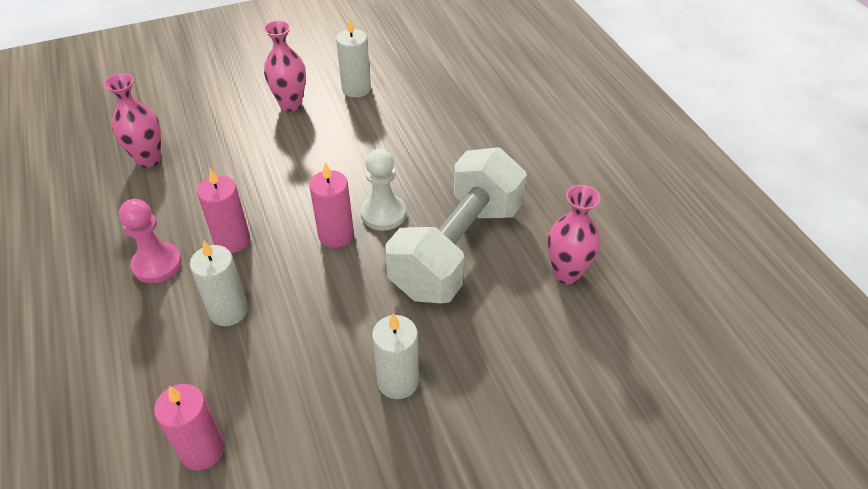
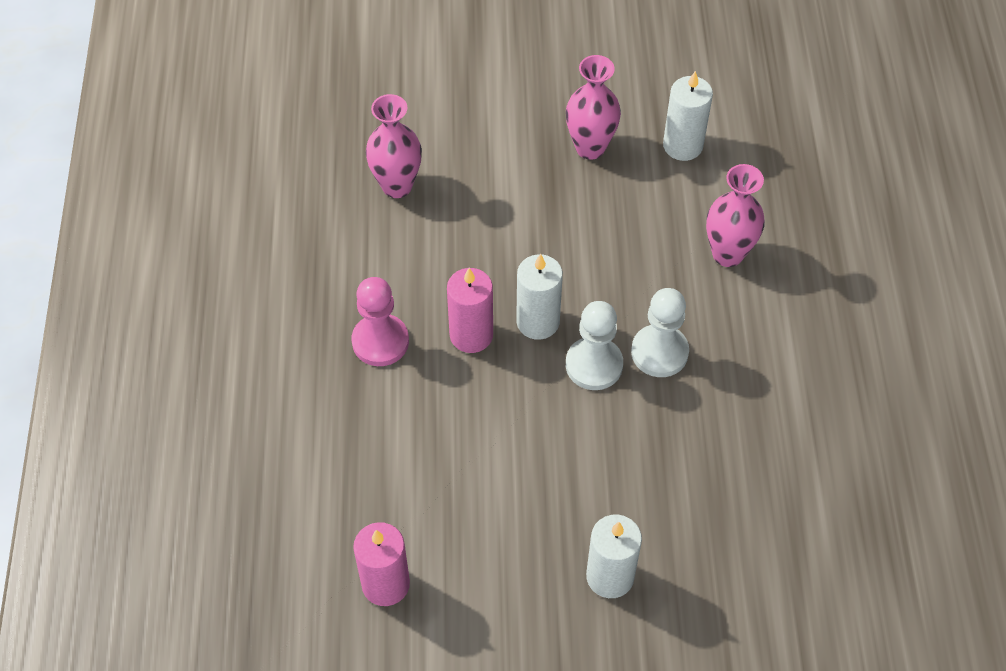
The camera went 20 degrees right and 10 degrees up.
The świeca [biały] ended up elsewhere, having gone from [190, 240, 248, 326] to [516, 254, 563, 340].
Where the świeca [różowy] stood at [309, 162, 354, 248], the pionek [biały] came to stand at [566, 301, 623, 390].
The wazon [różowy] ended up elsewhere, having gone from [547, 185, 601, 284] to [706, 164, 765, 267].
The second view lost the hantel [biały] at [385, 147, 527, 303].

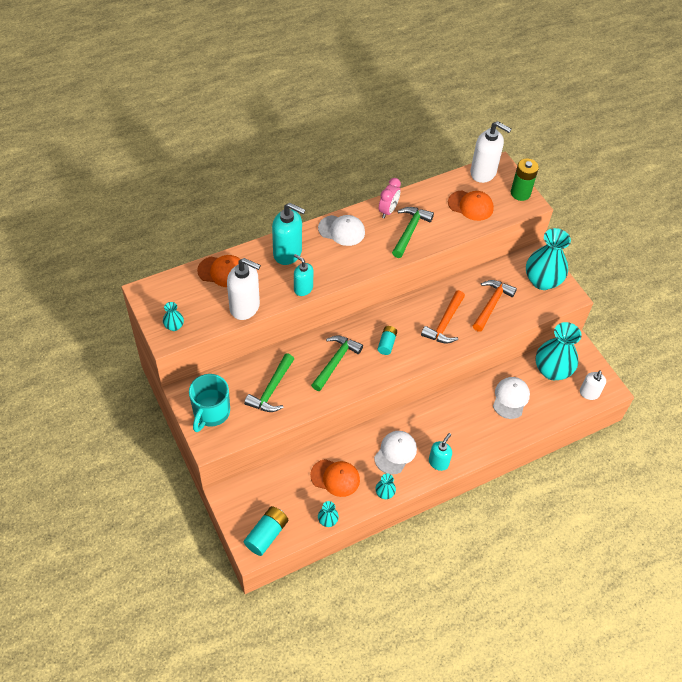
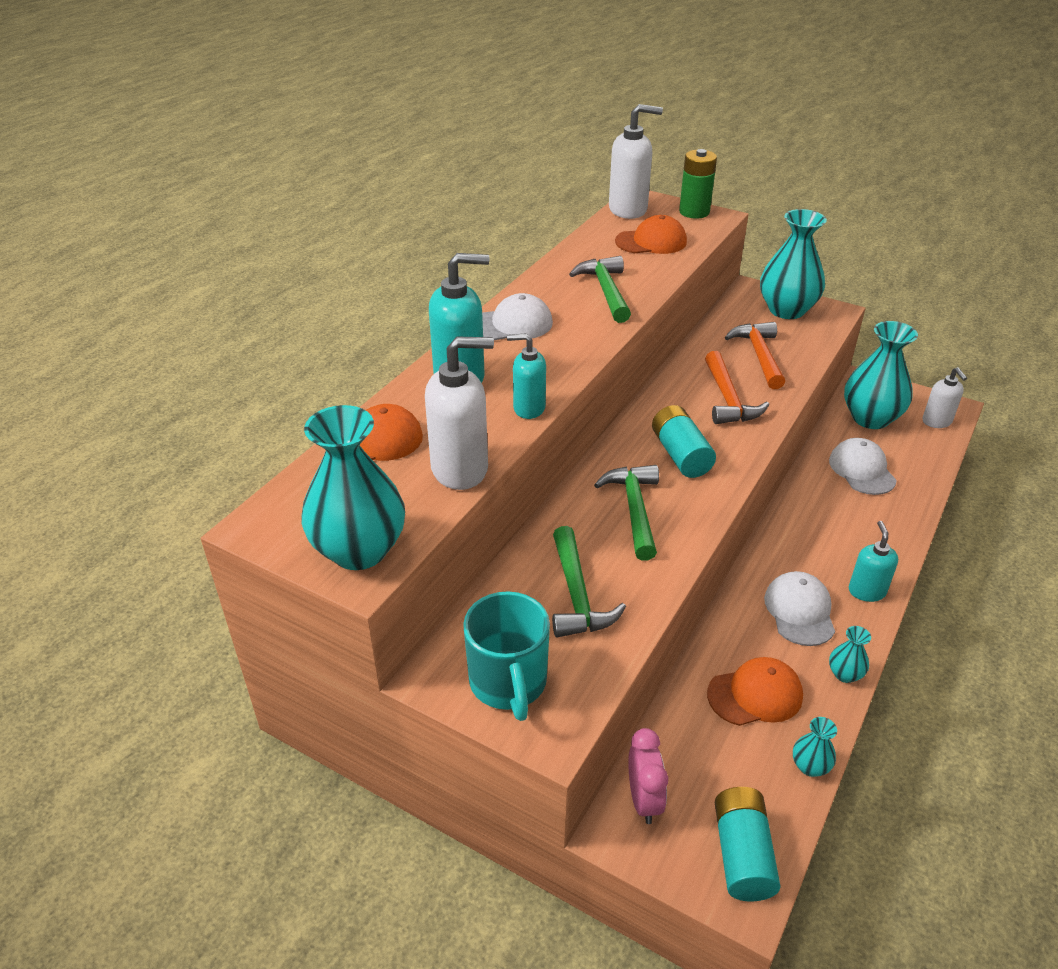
The camera went 30 degrees left and 15 degrees down.
The size of the wazon [turkusowy] at [163, 302, 184, 331] changed by a factor of 2.24.
The budzik [różowy] ended up elsewhere, having gone from [379, 178, 401, 218] to [628, 728, 668, 824].
The size of the bateria [turkusowy] at [378, 326, 397, 355] changed by a factor of 1.56.

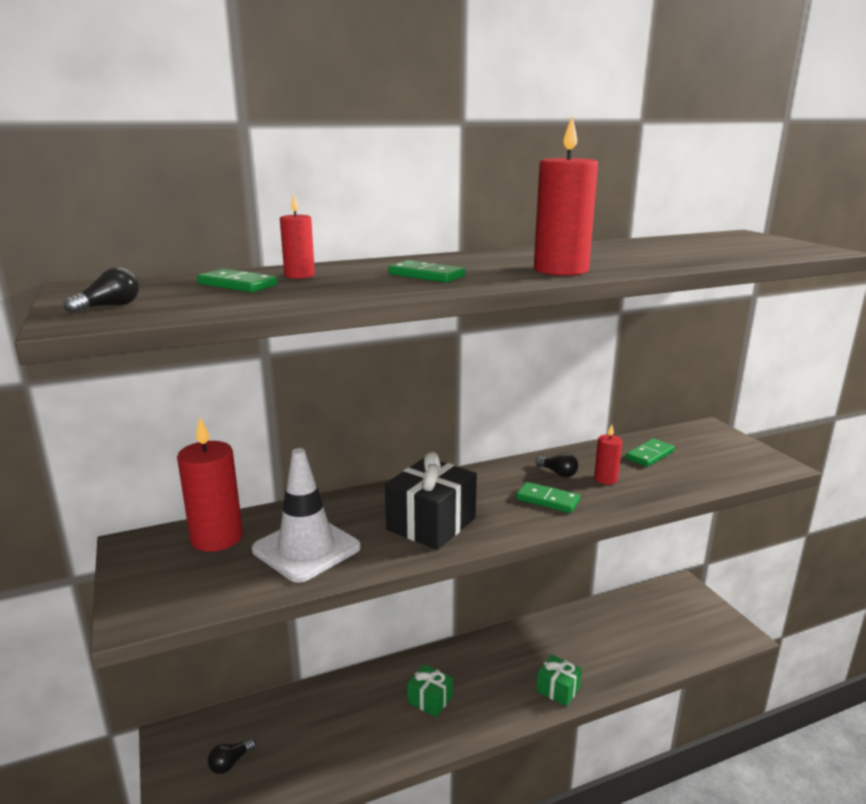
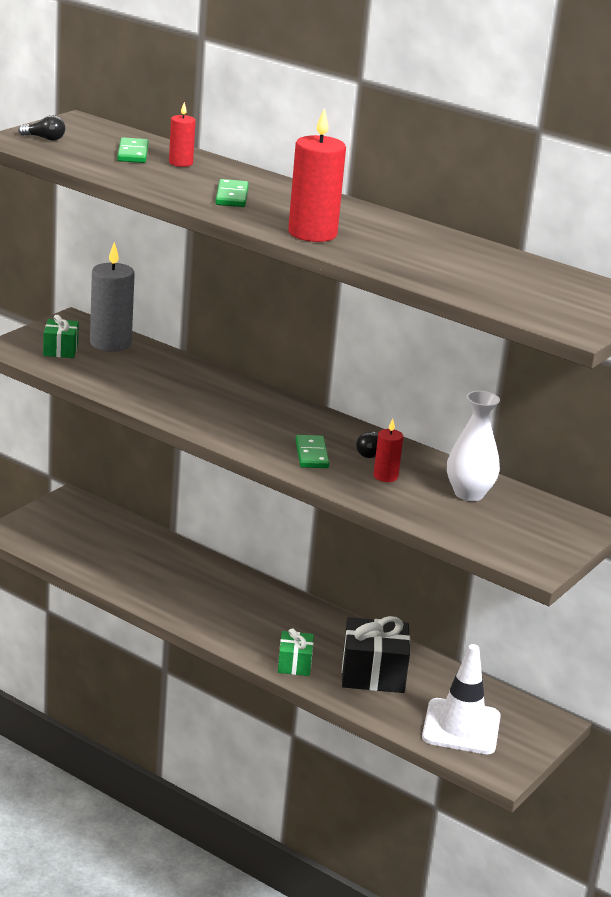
The camera went 55 degrees right and 5 degrees up.
The prezent [zielony] ended up elsewhere, having gone from [407, 664, 453, 717] to [43, 315, 79, 358].
What was the świeca [czerwony] at [177, 418, 243, 552] turned into the świeca [szary] at [90, 242, 135, 352].
The prezent [czarny] ended up elsewhere, having gone from [385, 452, 477, 550] to [342, 616, 410, 693].
The pachołek [biały] ended up elsewhere, having gone from [252, 448, 361, 583] to [422, 644, 501, 754].
Where the kostka domina [zielony] stood at [625, 439, 675, 467], the wazon [biały] came to stand at [447, 391, 500, 501].
The second view lost the żarówka [czarny] at [208, 738, 256, 774].

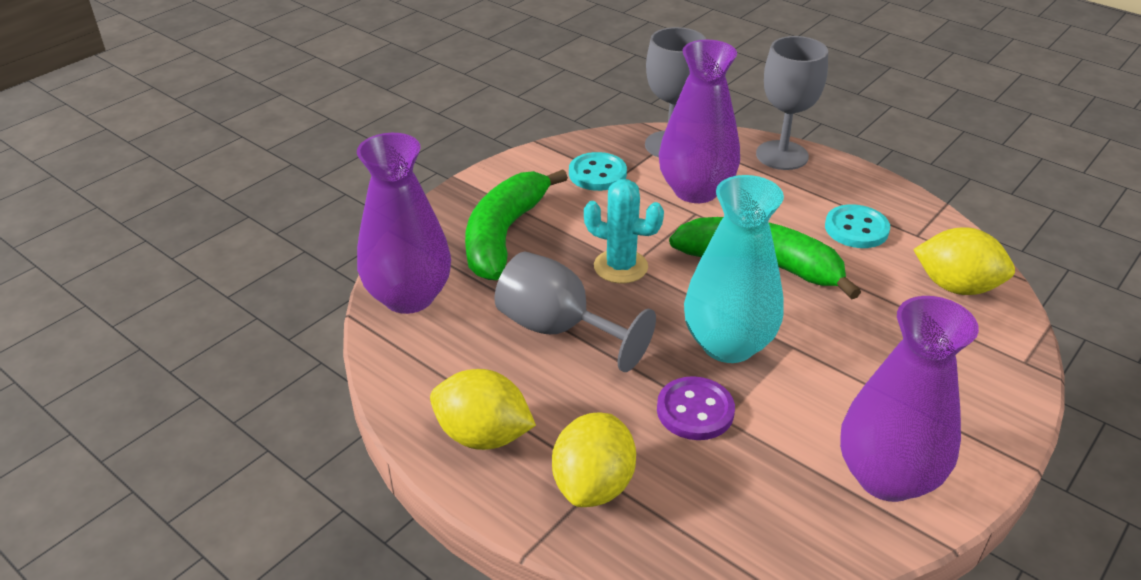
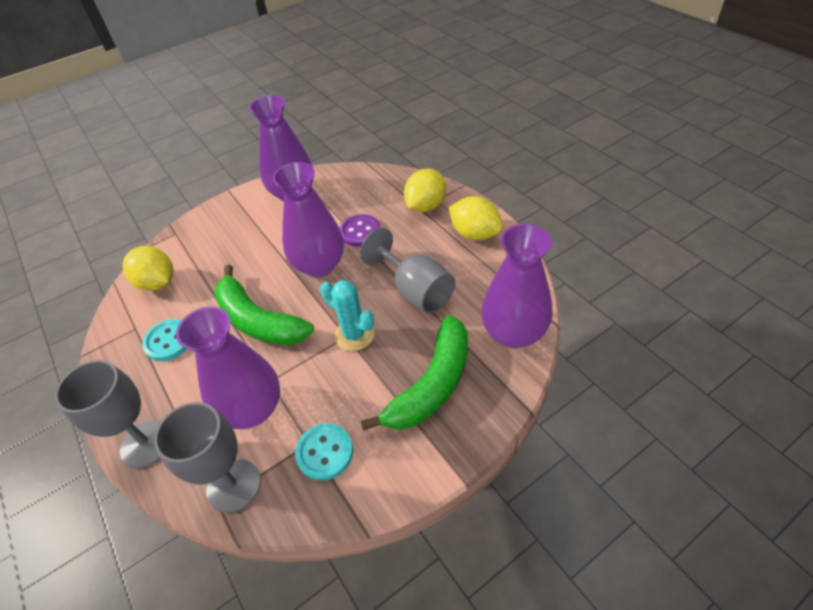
The camera went 160 degrees left and 10 degrees up.
What was the wazon [turkusowy] at [684, 175, 784, 363] turned into the wazon [fioletowy] at [273, 162, 344, 277].

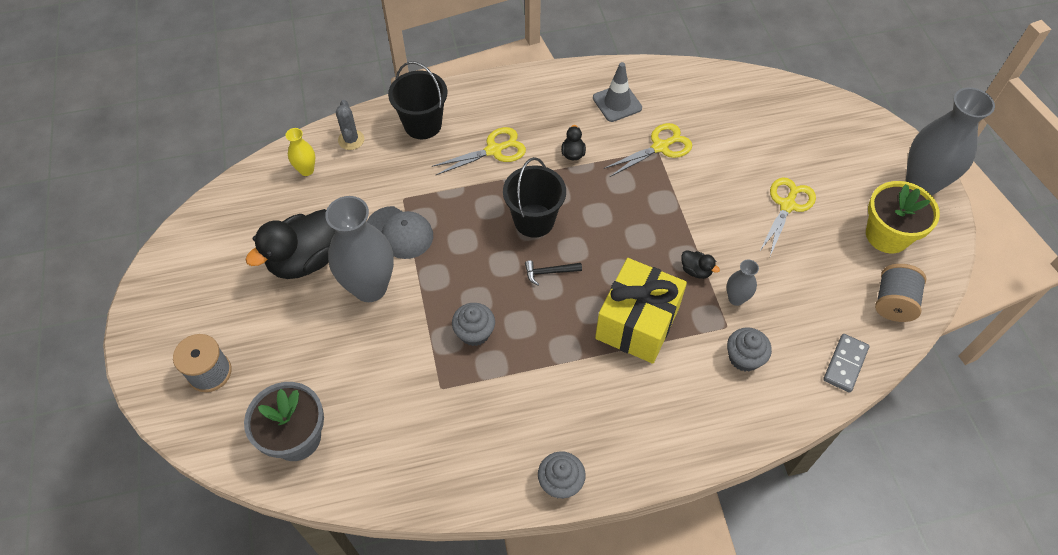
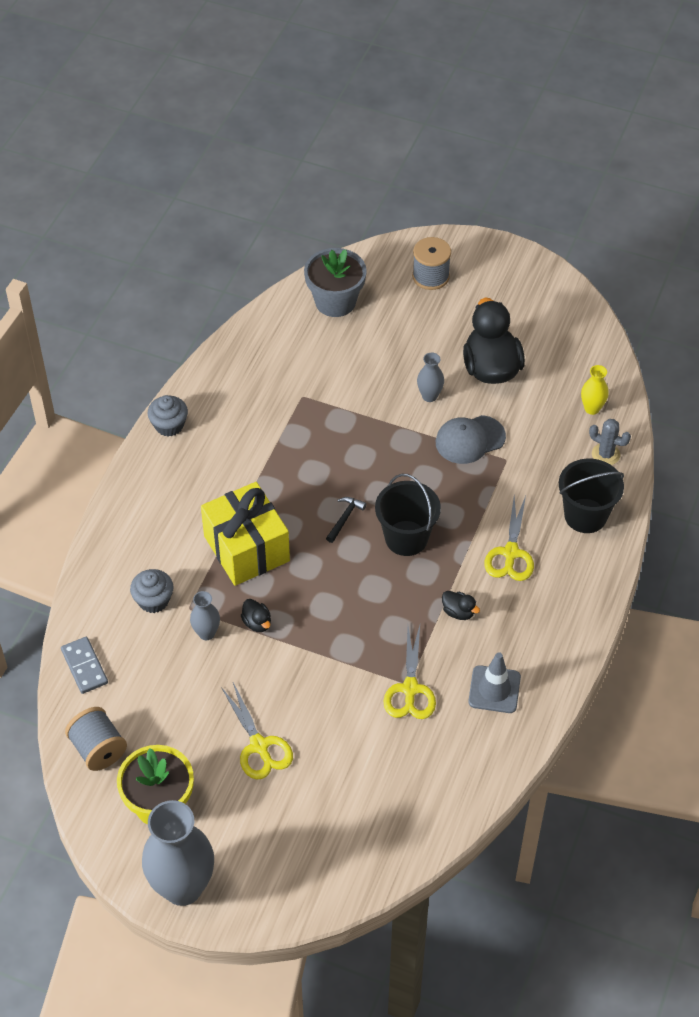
The camera went 125 degrees right and 5 degrees down.
The kaczka [czarny] at [681, 250, 720, 279] ended up facing another way, 105 degrees counterclockwise from before.
The size of the wazon [szary] at [325, 196, 394, 302] changed by a factor of 0.46.
The second view lost the muffinka [szary] at [452, 303, 495, 346].

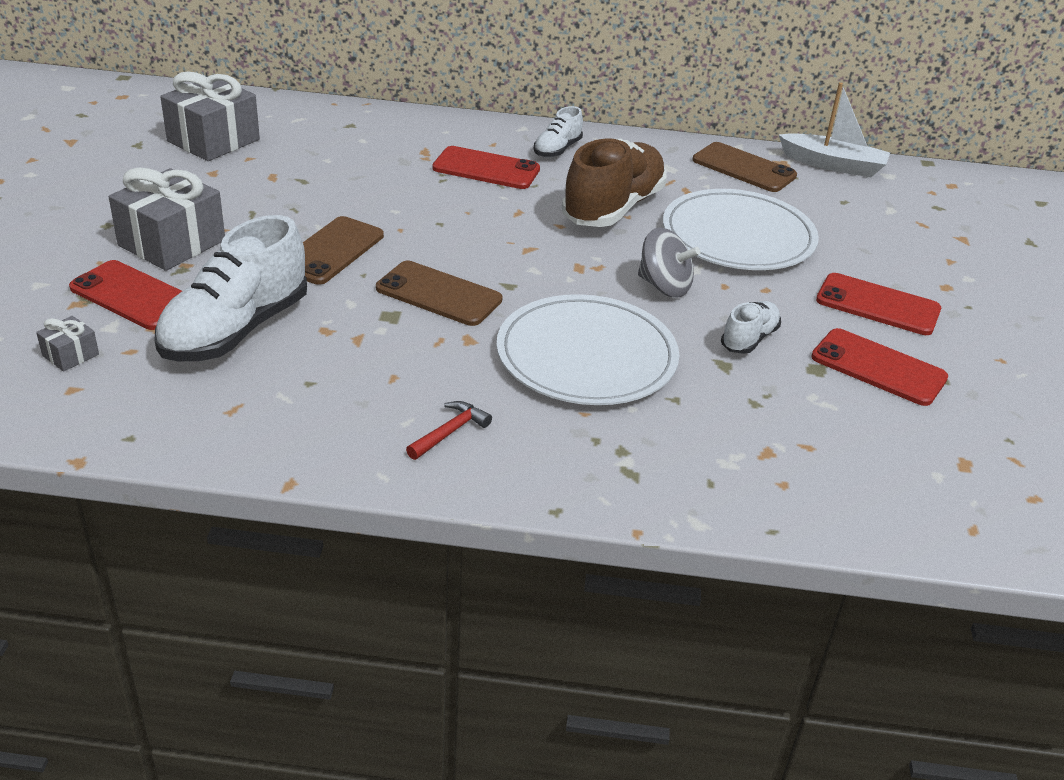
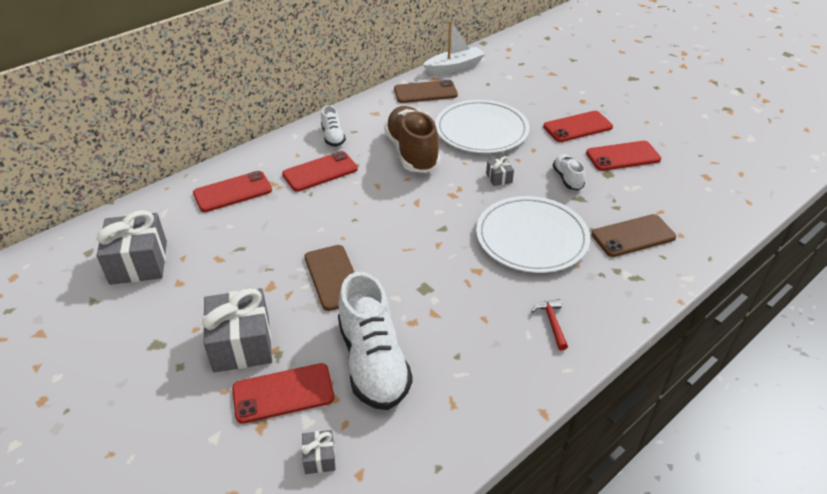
The camera went 45 degrees left and 5 degrees up.
The second view gained the telefon [czerwony] at [193, 171, 272, 212].
Where the bączek [szary] stood at [638, 227, 700, 298], the prezent [szary] came to stand at [486, 156, 514, 186].
The telefon [brązowy] ended up elsewhere, having gone from [376, 261, 503, 326] to [591, 214, 676, 257].

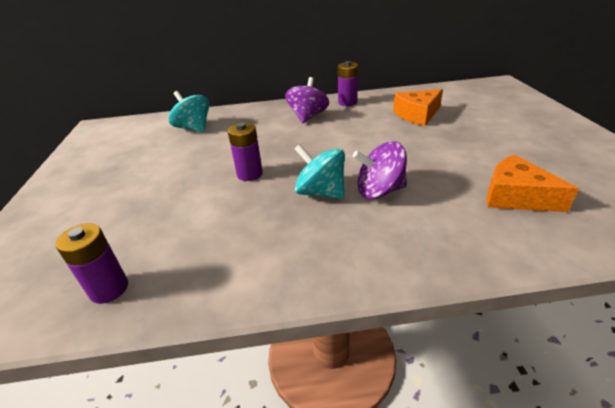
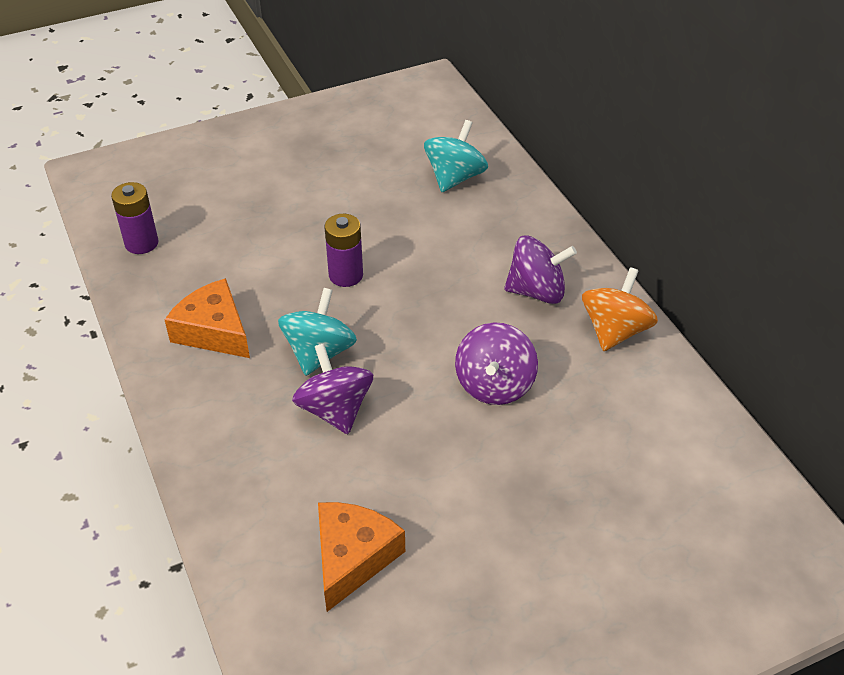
The camera went 70 degrees right and 10 degrees up.
The ser [pomarańczowy] ended up elsewhere, having gone from [393, 89, 443, 126] to [165, 278, 250, 358].
The second view gained the bączek [fioletowy] at [455, 322, 538, 405].
Where the bateria [fioletowy] stood at [338, 61, 358, 106], the bączek [pomarańczowy] came to stand at [582, 267, 658, 351].

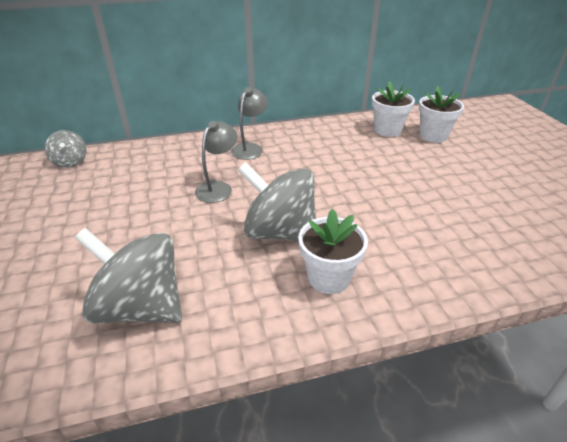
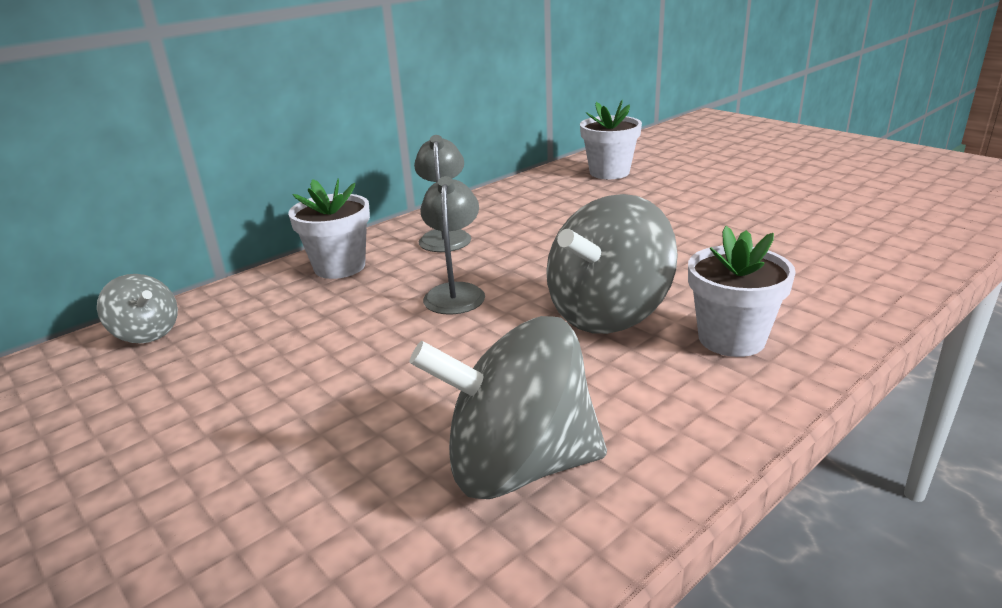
The camera went 25 degrees left and 10 degrees down.
The doniczka [biały] ended up elsewhere, having gone from [419, 86, 464, 143] to [288, 179, 370, 279].
The bączek [szary] at [238, 162, 316, 241] ended up facing another way, 45 degrees counterclockwise from before.

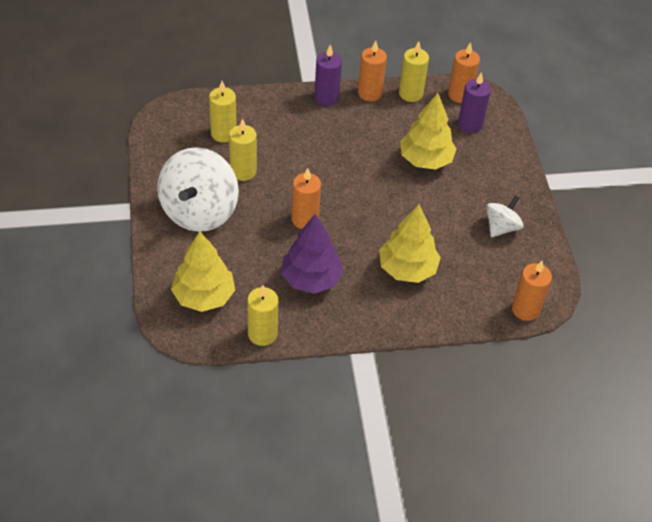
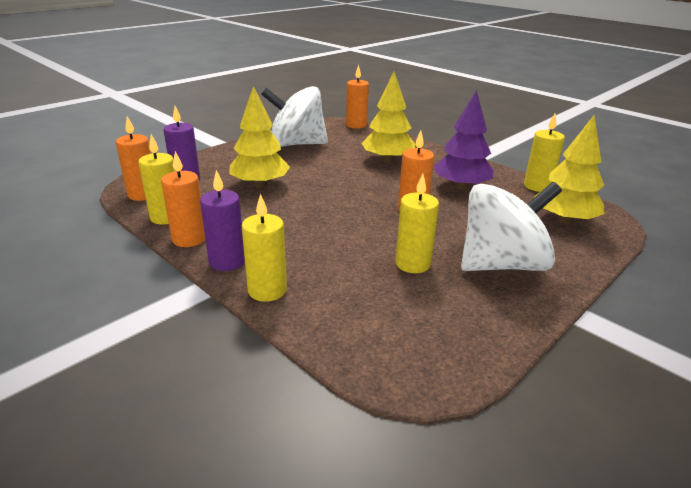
The camera went 125 degrees left and 20 degrees down.
The świeca [żółty] ended up elsewhere, having gone from [209, 81, 237, 143] to [242, 193, 287, 302].
The size of the bączek [biały] at [486, 195, 524, 237] changed by a factor of 1.93.

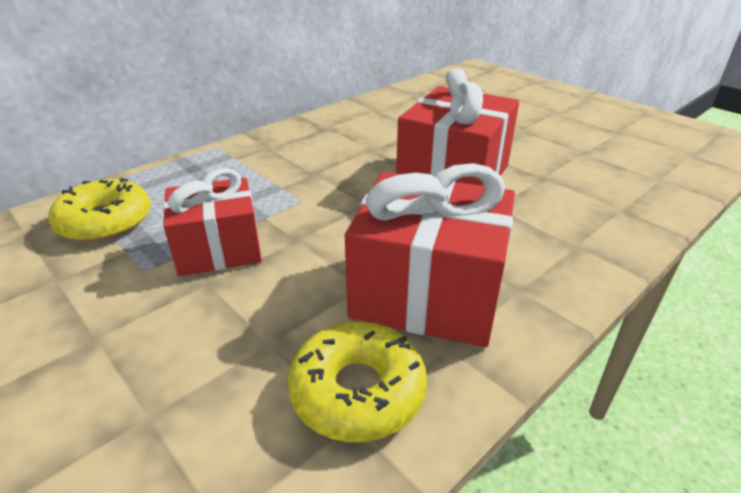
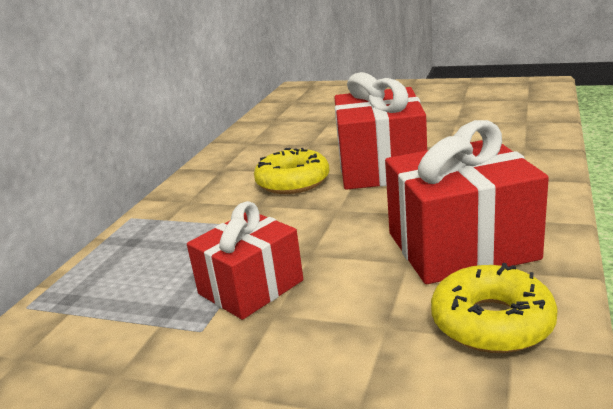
The camera went 25 degrees left and 10 degrees down.
The donut [żółty] ended up elsewhere, having gone from [48, 178, 151, 242] to [254, 148, 329, 194].

